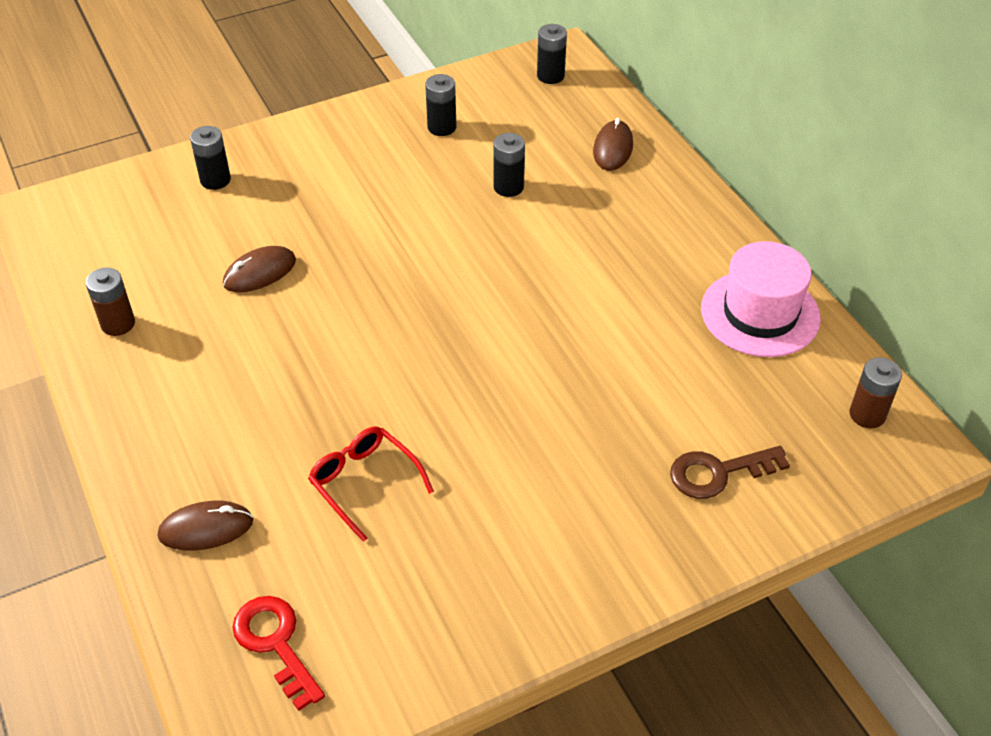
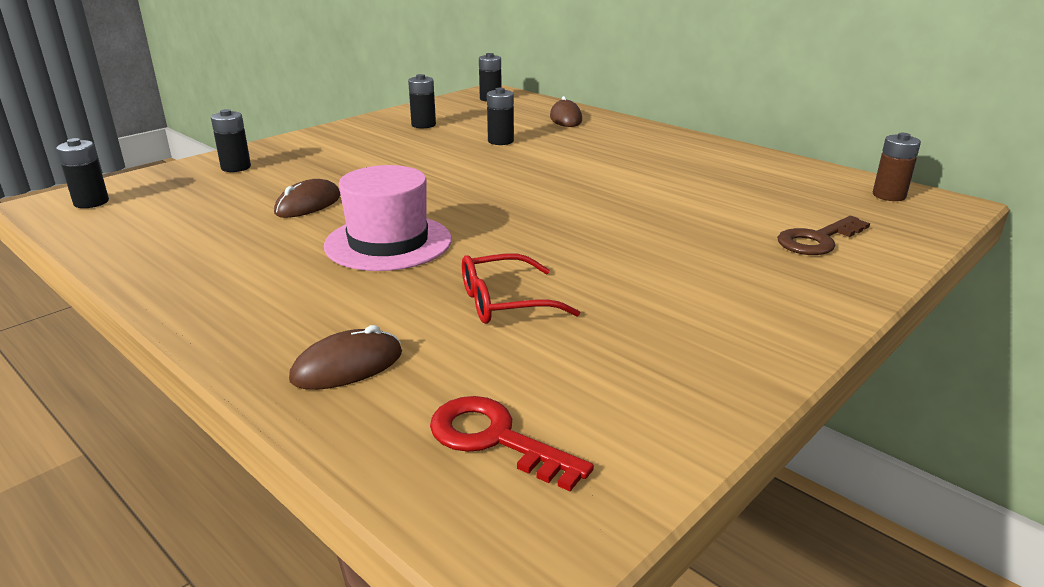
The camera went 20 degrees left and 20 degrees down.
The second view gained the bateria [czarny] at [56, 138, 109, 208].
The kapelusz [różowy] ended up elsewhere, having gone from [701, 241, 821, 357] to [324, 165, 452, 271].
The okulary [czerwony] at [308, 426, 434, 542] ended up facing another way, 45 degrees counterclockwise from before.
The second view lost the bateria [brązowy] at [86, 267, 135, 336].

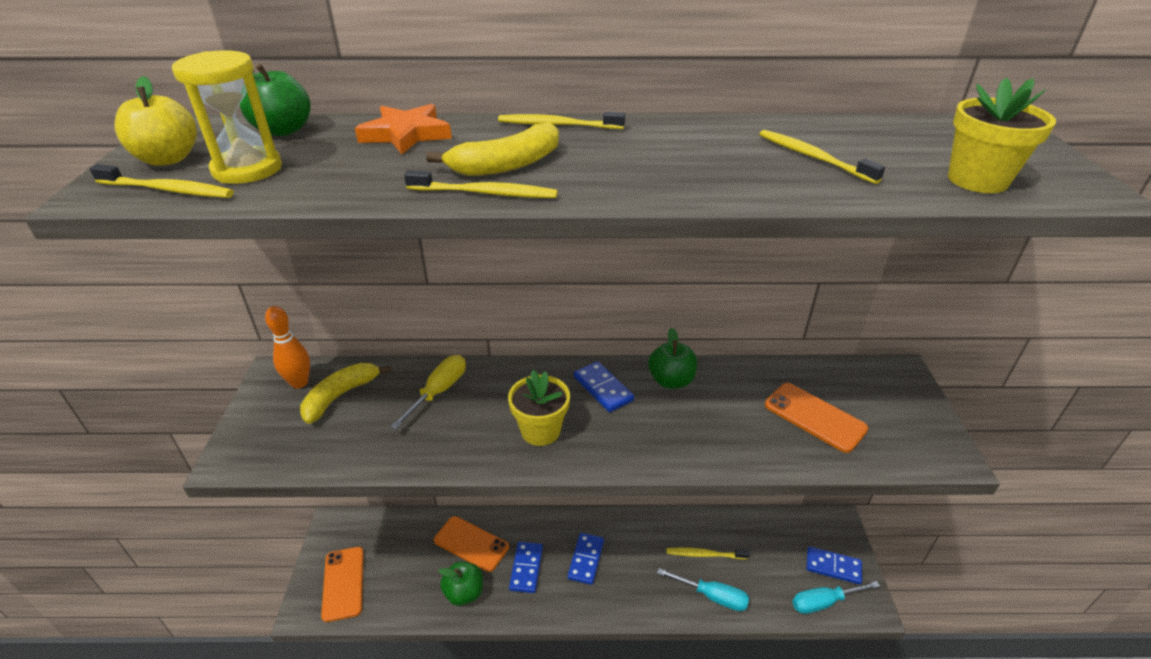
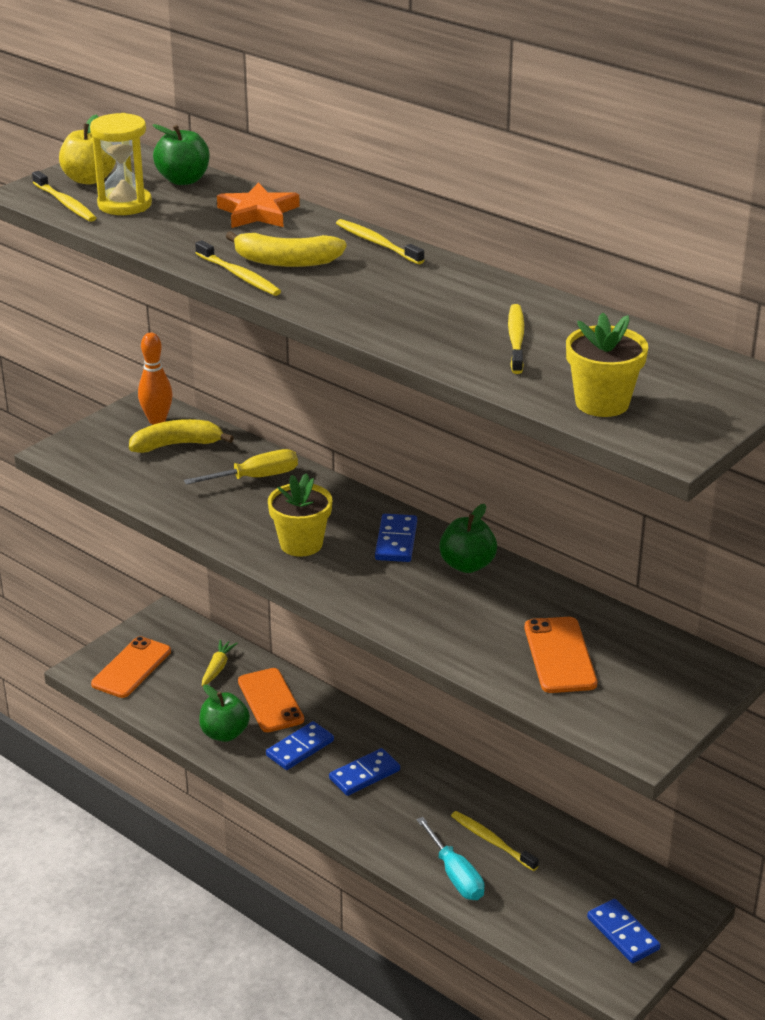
The camera went 40 degrees right and 5 degrees down.
The second view gained the marchewka [żółty] at [202, 640, 238, 686].
The second view lost the śrubokręt [turkusowy] at [792, 581, 880, 614].

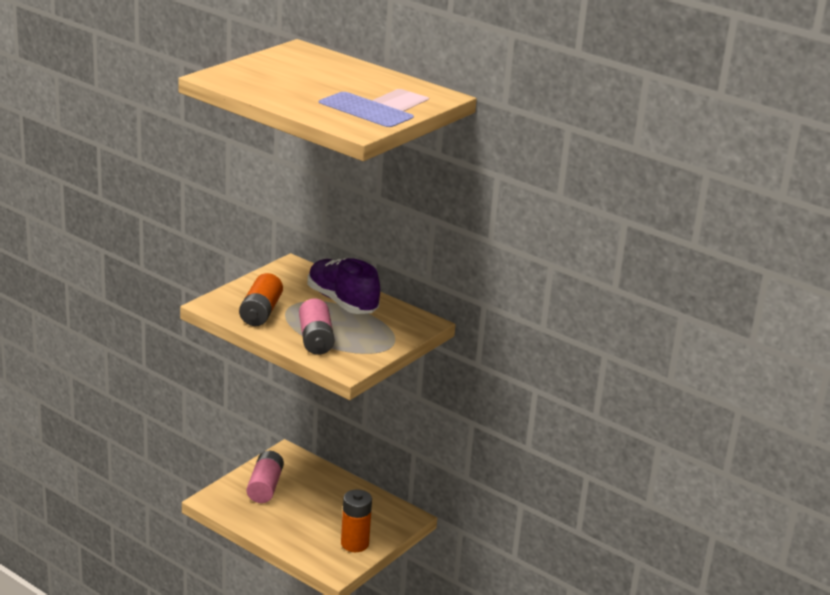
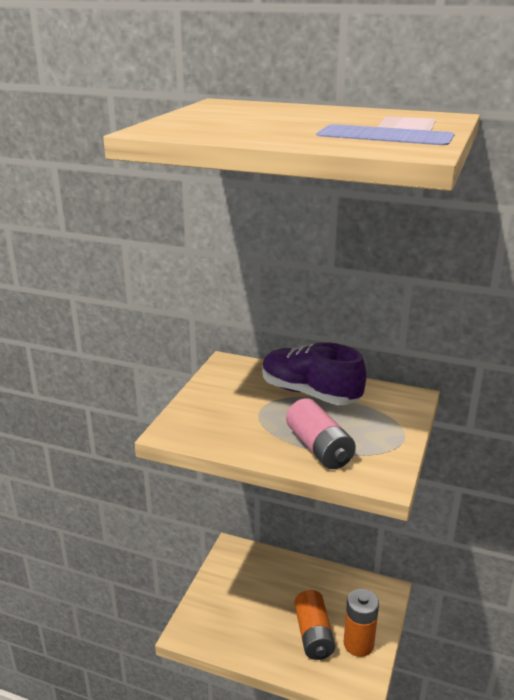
The camera went 15 degrees left and 0 degrees up.
The bateria [pomarańczowy] ended up elsewhere, having gone from [239, 273, 283, 326] to [294, 590, 336, 660].
The second view lost the bateria [różowy] at [246, 451, 284, 503].

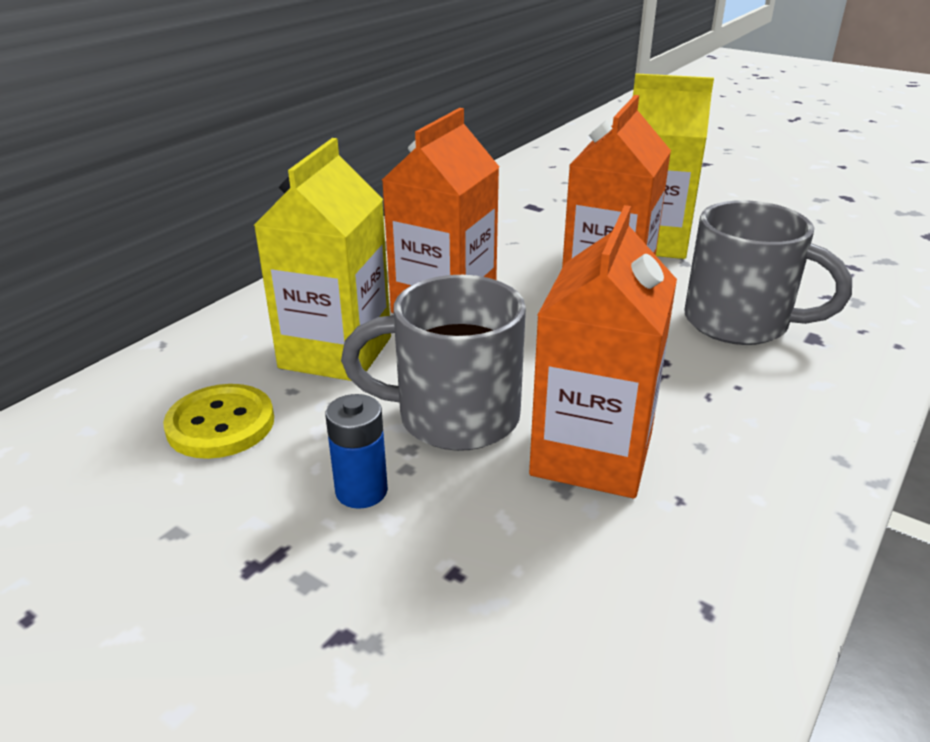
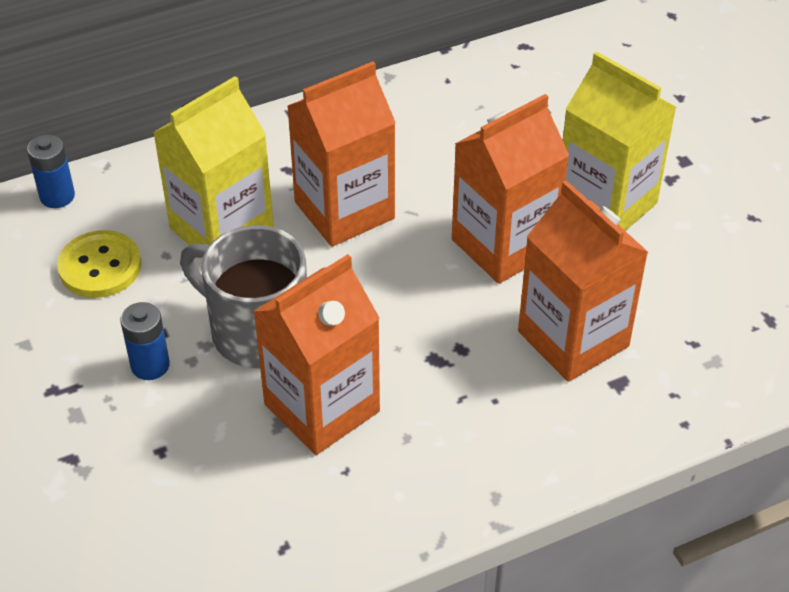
The camera went 30 degrees right and 15 degrees up.
The second view gained the bateria [niebieski] at [27, 134, 75, 208].
Where the kubek [szary] stood at [684, 200, 852, 345], the karton mleka [pomarańczowy] came to stand at [518, 180, 648, 382].

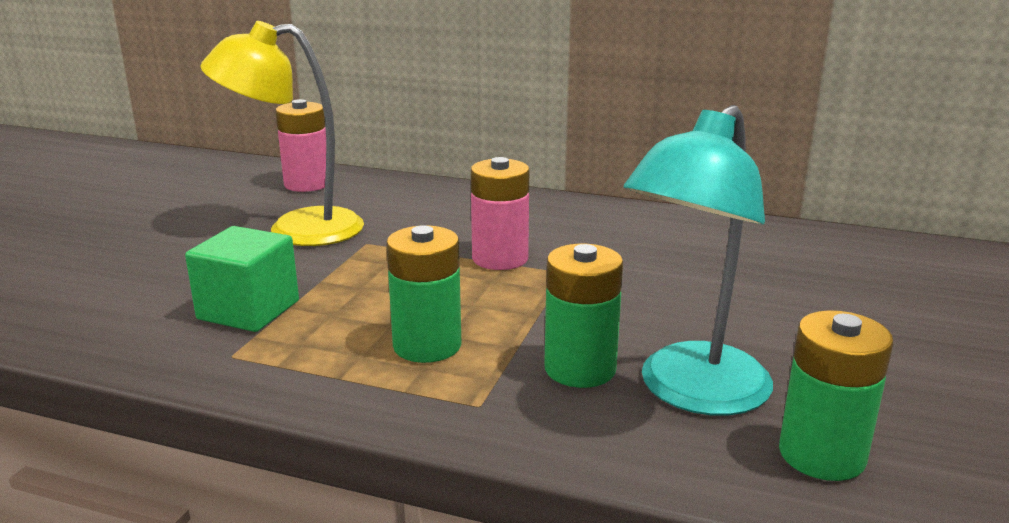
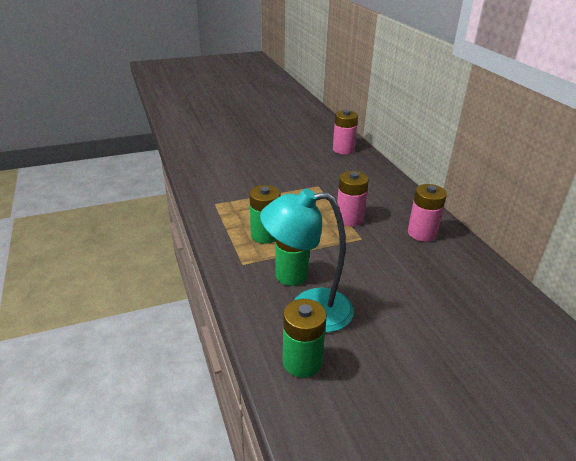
The camera went 50 degrees right and 10 degrees up.
The second view gained the bateria [różowy] at [408, 184, 447, 242].
The second view lost the sześcian [zielony] at [185, 226, 299, 332].
The second view lost the lampka [żółty] at [200, 21, 364, 246].

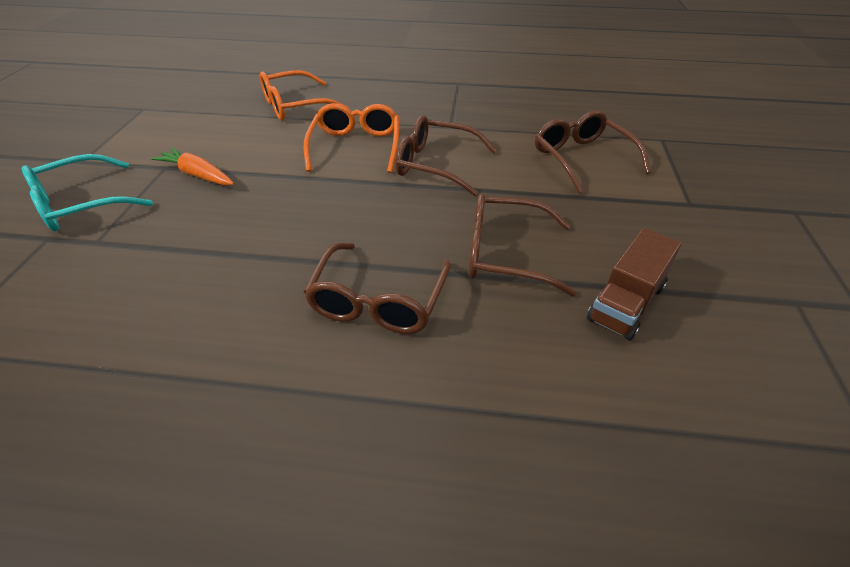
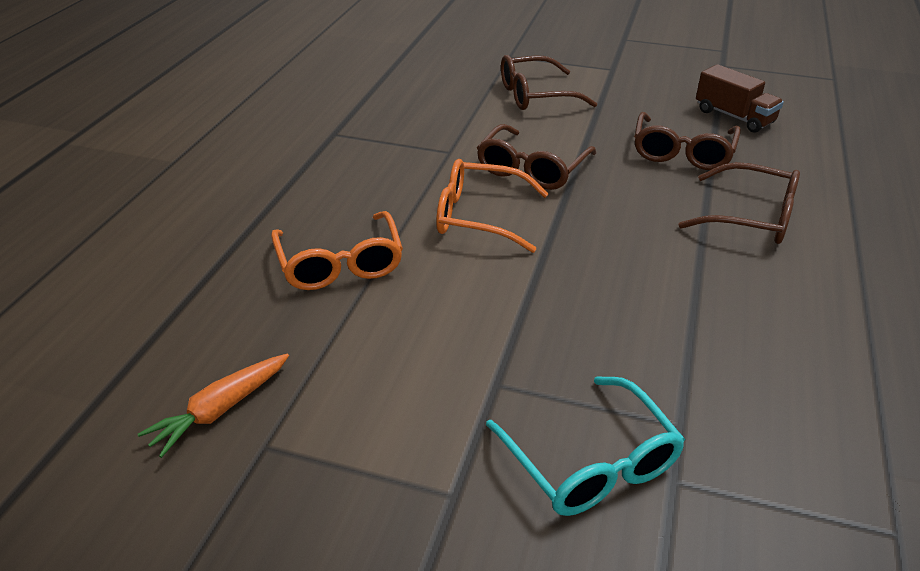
The camera went 80 degrees left and 5 degrees down.
The marchewka [pomarańczowy] ended up elsewhere, having gone from [151, 147, 234, 185] to [138, 353, 289, 458].

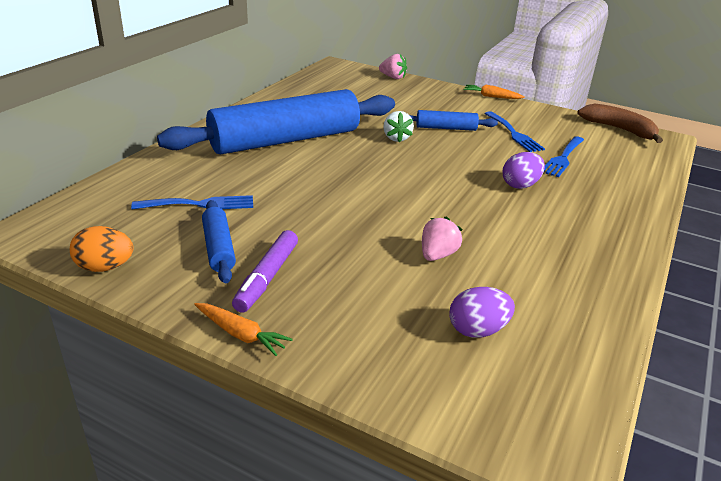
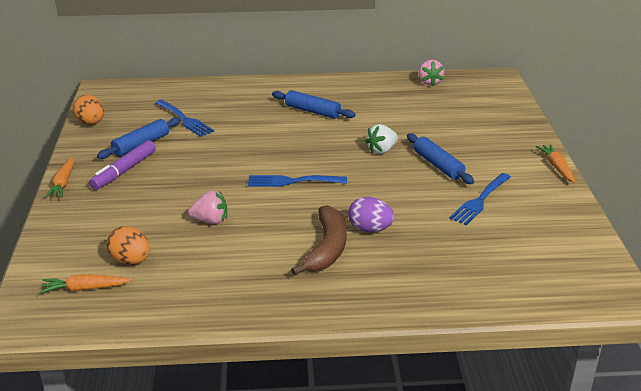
The camera went 60 degrees right and 0 degrees up.
The second view gained the marchewka [pomarańczowy] at [40, 274, 131, 293].
The flamaster [fioletowy] at [232, 230, 298, 313] ended up facing another way, 45 degrees counterclockwise from before.
What was the jajko [fioletowy] at [449, 287, 515, 338] turned into the jajko [pomarańczowy] at [107, 226, 150, 265].
The widelec [niebieski] ended up elsewhere, having gone from [544, 136, 584, 177] to [248, 175, 347, 187].
The size of the wałek do ciasta [niebieski] at [157, 89, 395, 154] changed by a factor of 0.43.
The banan [brązowy] ended up elsewhere, having gone from [577, 104, 663, 143] to [291, 205, 347, 275].
The truskawka [różowy] ended up elsewhere, having gone from [379, 54, 407, 79] to [419, 60, 444, 86].

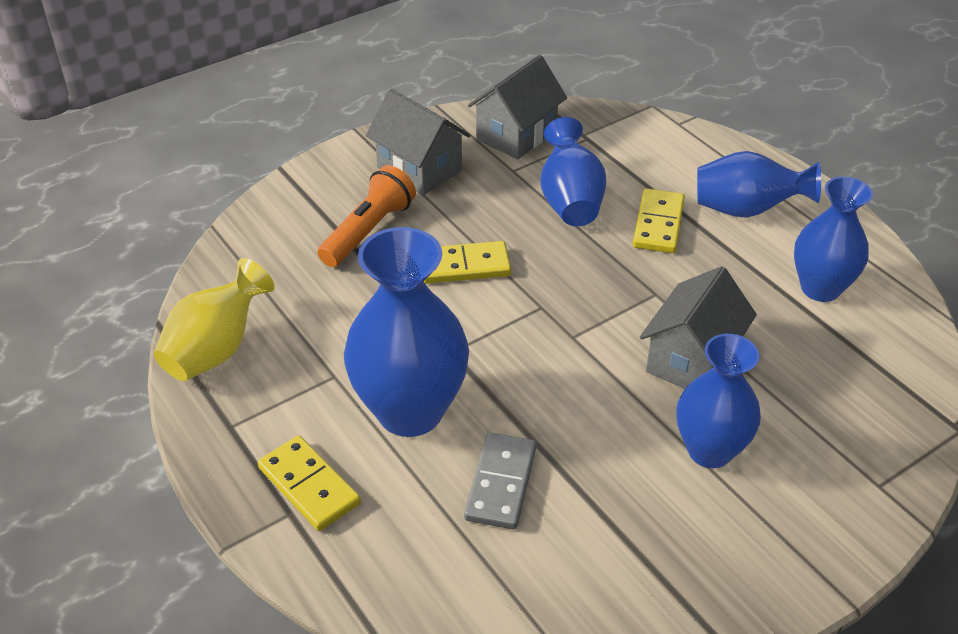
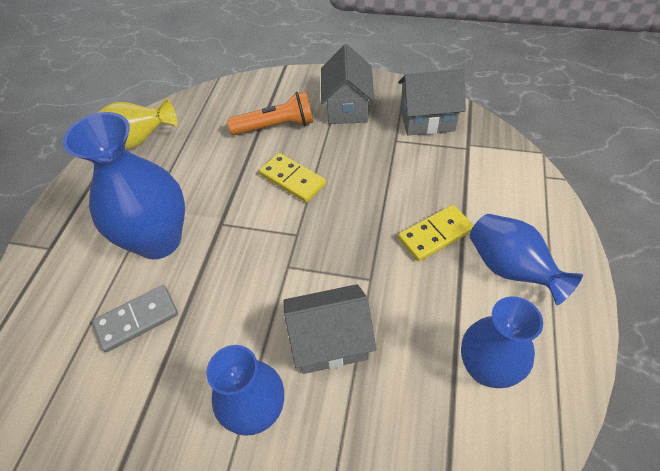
The camera went 50 degrees right and 10 degrees up.
The second view lost the kostka domina [żółty] at [258, 436, 361, 531].
The second view lost the wazon [niebieski] at [540, 117, 606, 226].

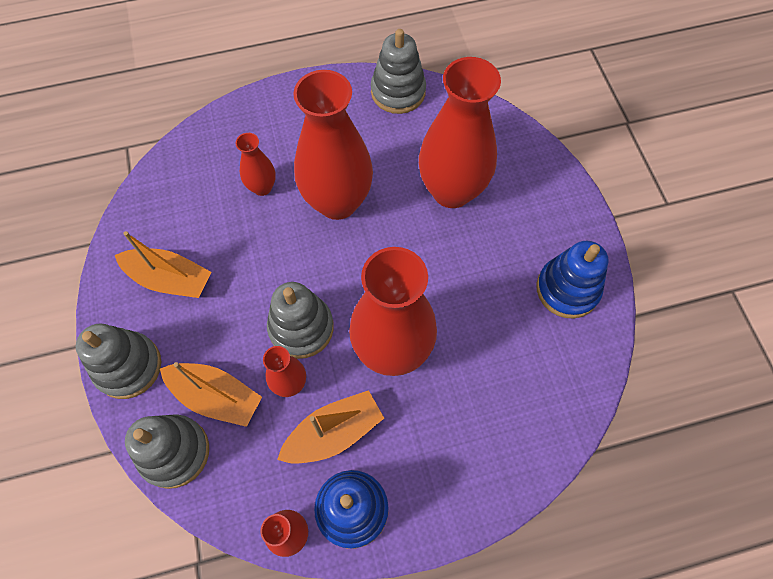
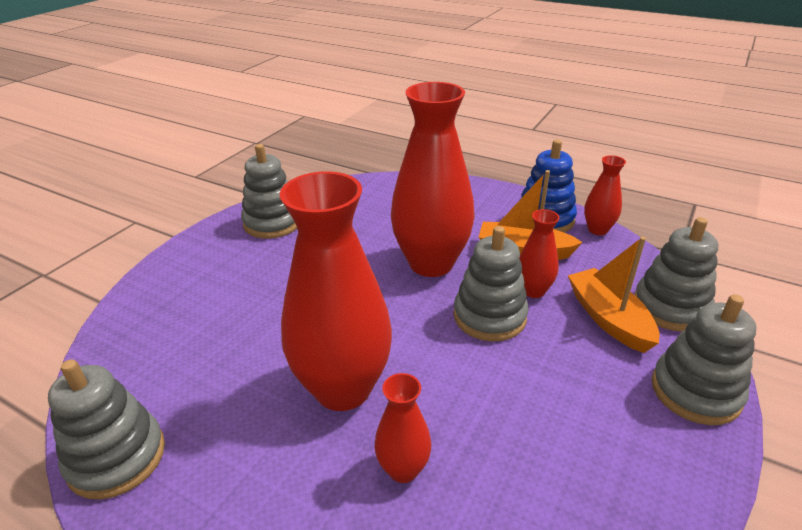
The camera went 135 degrees left and 30 degrees down.
What was the zabawka nakładanka [niebieski] at [536, 241, 608, 319] turned into the zabawka nakładanka [szary] at [241, 144, 297, 239].
The second view lost the łódka [pomarańczowy] at [115, 231, 211, 298].
The second view lost the wazon [czerwony] at [419, 57, 501, 208].

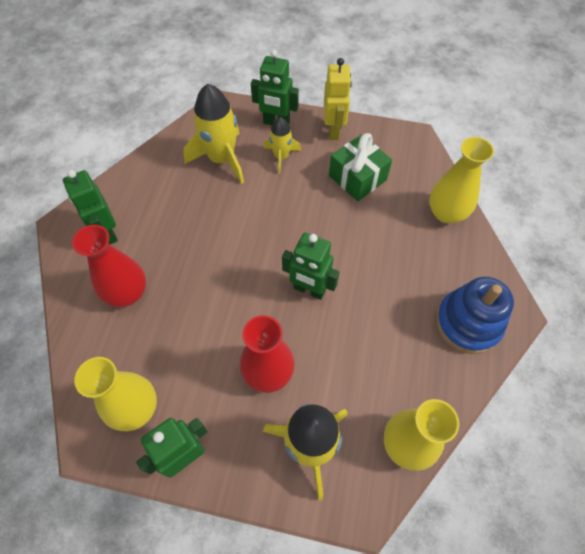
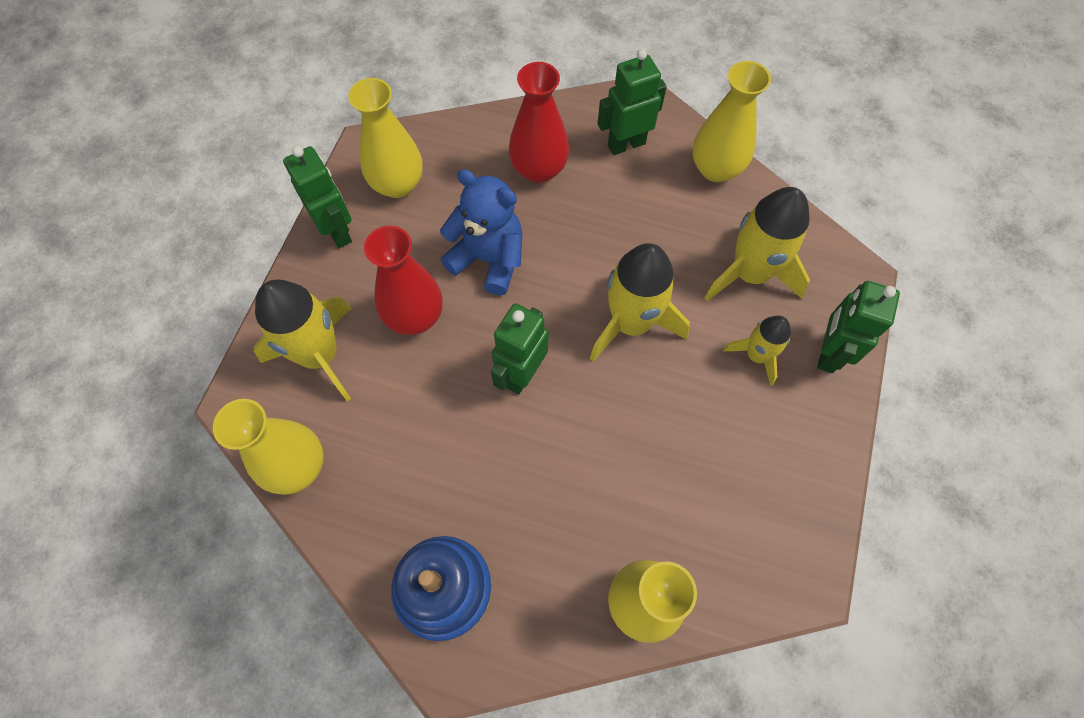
The camera went 95 degrees right and 5 degrees up.
The second view gained the miś [niebieski] at [440, 169, 522, 295].
The second view gained the rakieta [żółty] at [590, 243, 690, 362].
The second view gained the wazon [żółty] at [693, 61, 771, 182].
The second view lost the robot [żółty] at [324, 58, 352, 140].
The second view lost the prezent [zielony] at [329, 133, 392, 201].

